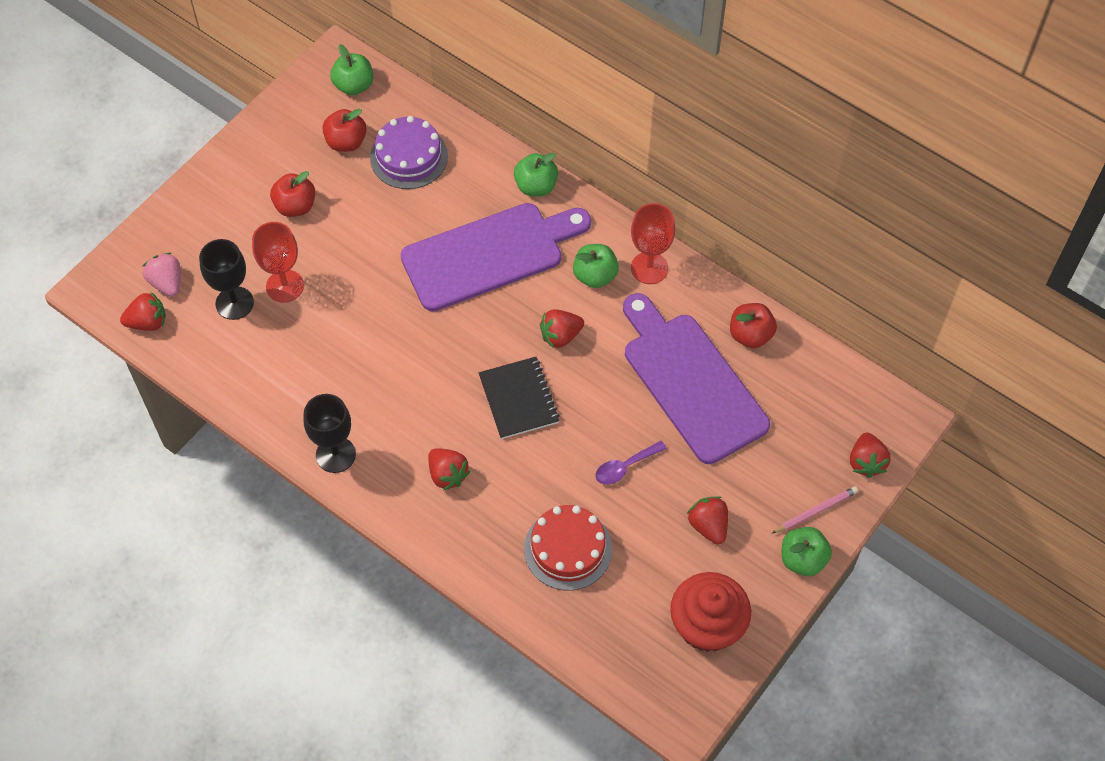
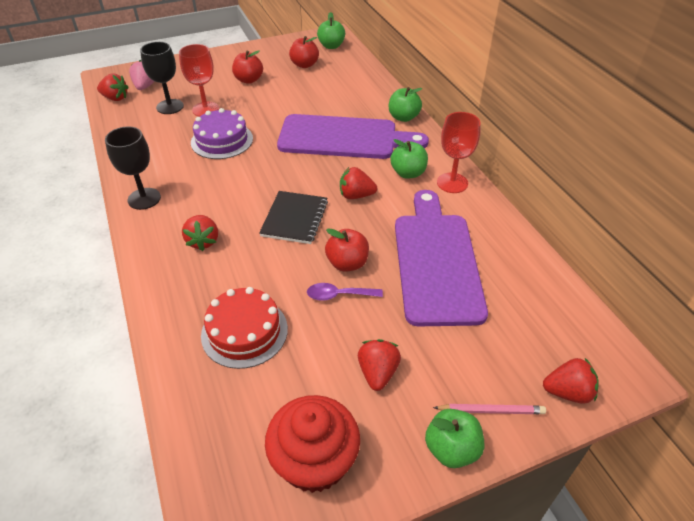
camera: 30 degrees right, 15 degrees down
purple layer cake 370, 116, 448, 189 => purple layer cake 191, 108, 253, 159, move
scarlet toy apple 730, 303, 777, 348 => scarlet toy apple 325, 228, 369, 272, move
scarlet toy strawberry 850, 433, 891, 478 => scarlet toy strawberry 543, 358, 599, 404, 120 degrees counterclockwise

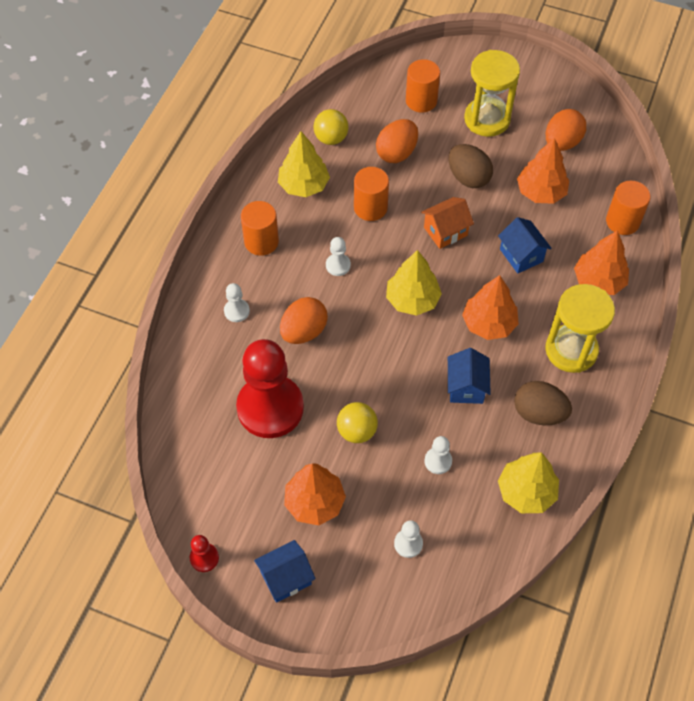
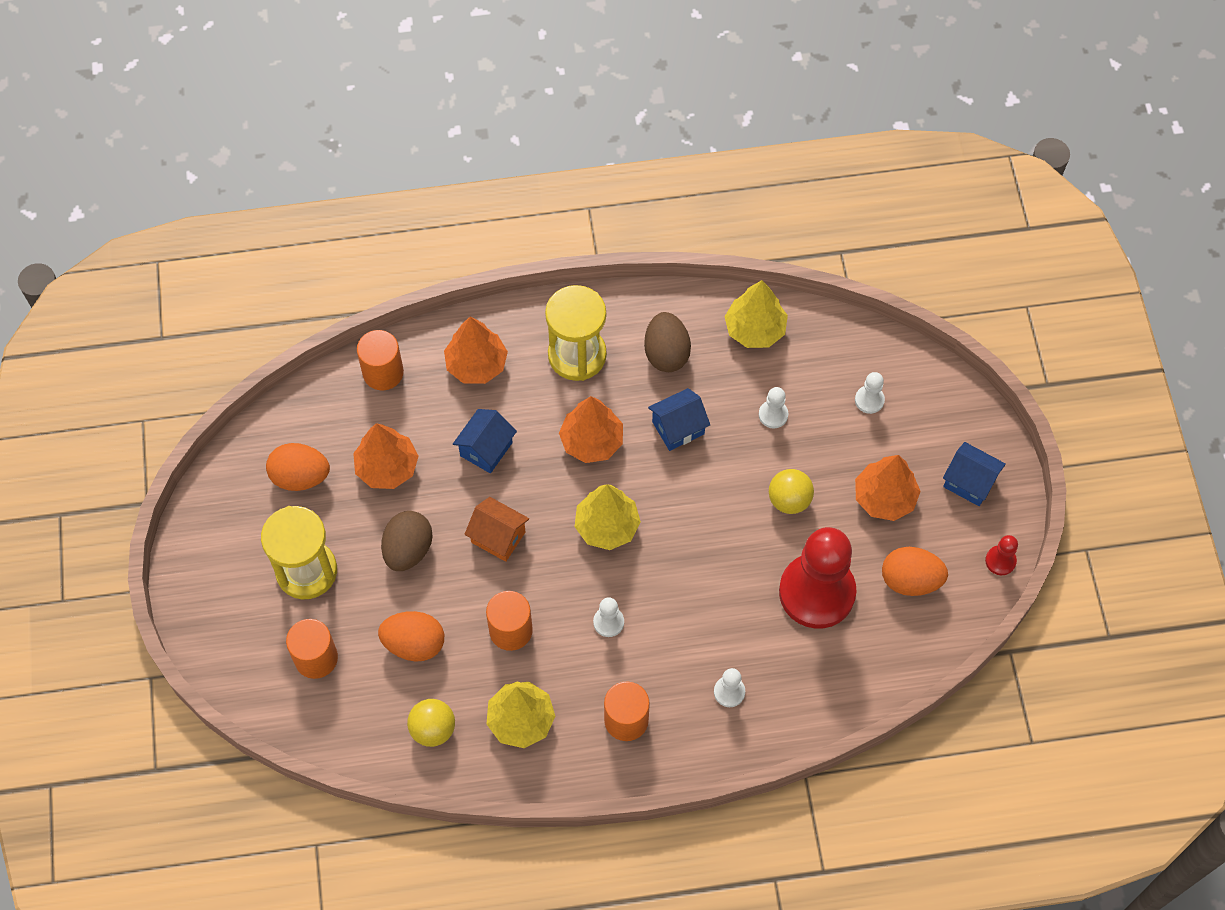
camera: 120 degrees left, 5 degrees up
orange egg shape 280, 297, 328, 344 => orange egg shape 882, 547, 948, 596, move

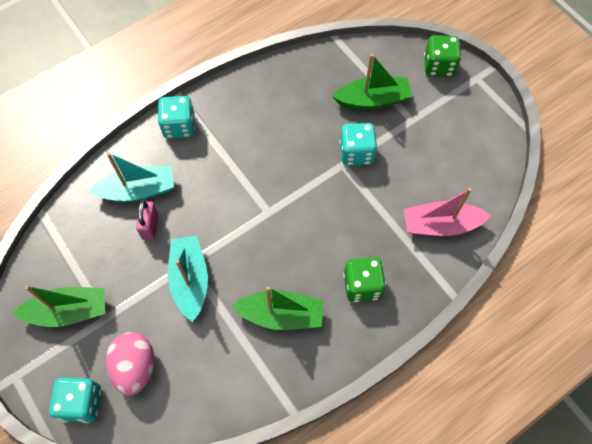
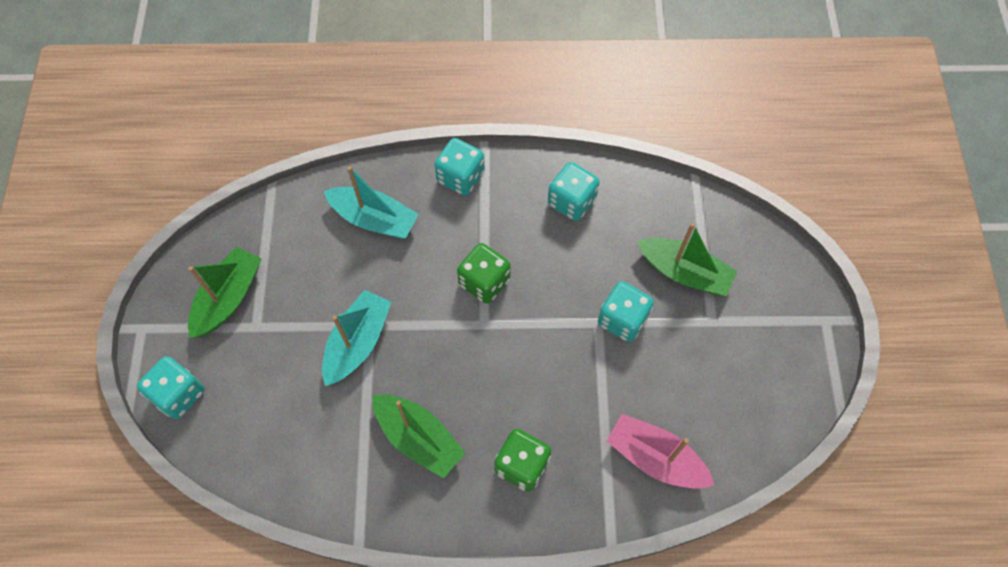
camera: 35 degrees right, 0 degrees up
green sailboat 12, 285, 105, 327 => green sailboat 188, 246, 261, 338, 90 degrees counterclockwise
green dice 424, 35, 461, 77 => green dice 457, 243, 511, 304, move
nothing => teal dice 548, 162, 600, 221
rosy egg shape 106, 332, 154, 396 => nothing
rosy padlock 136, 200, 159, 240 => nothing

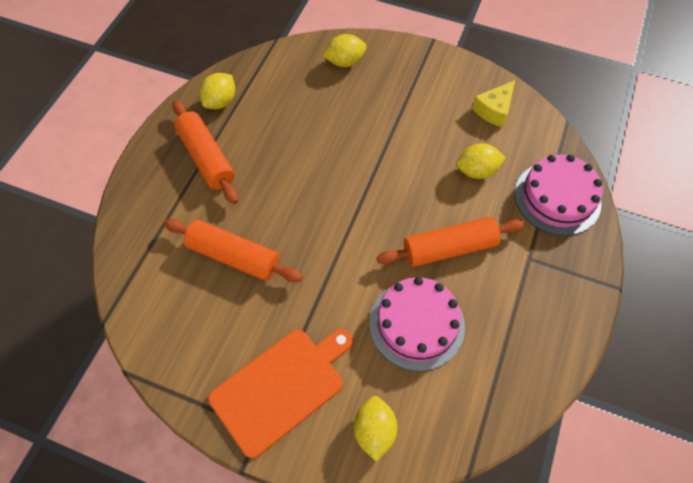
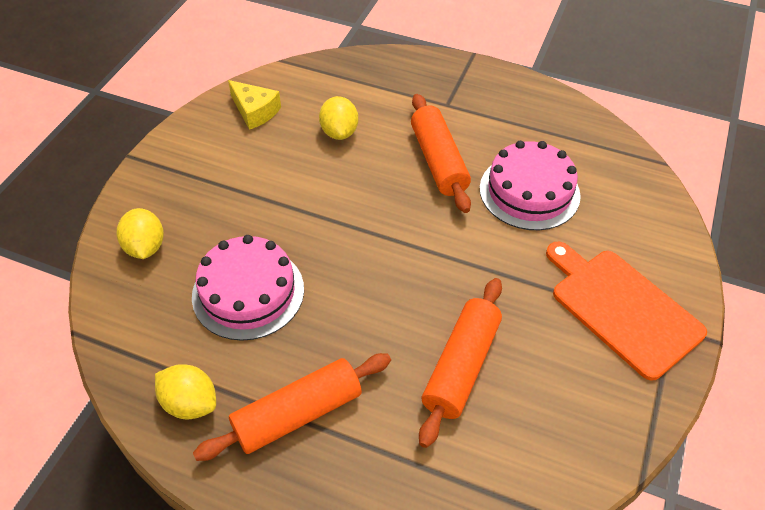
camera: 90 degrees left, 10 degrees down
rosy layer cake 515, 154, 603, 236 => rosy layer cake 192, 235, 304, 341, move
bright yellow citrus fruit 354, 396, 398, 462 => nothing

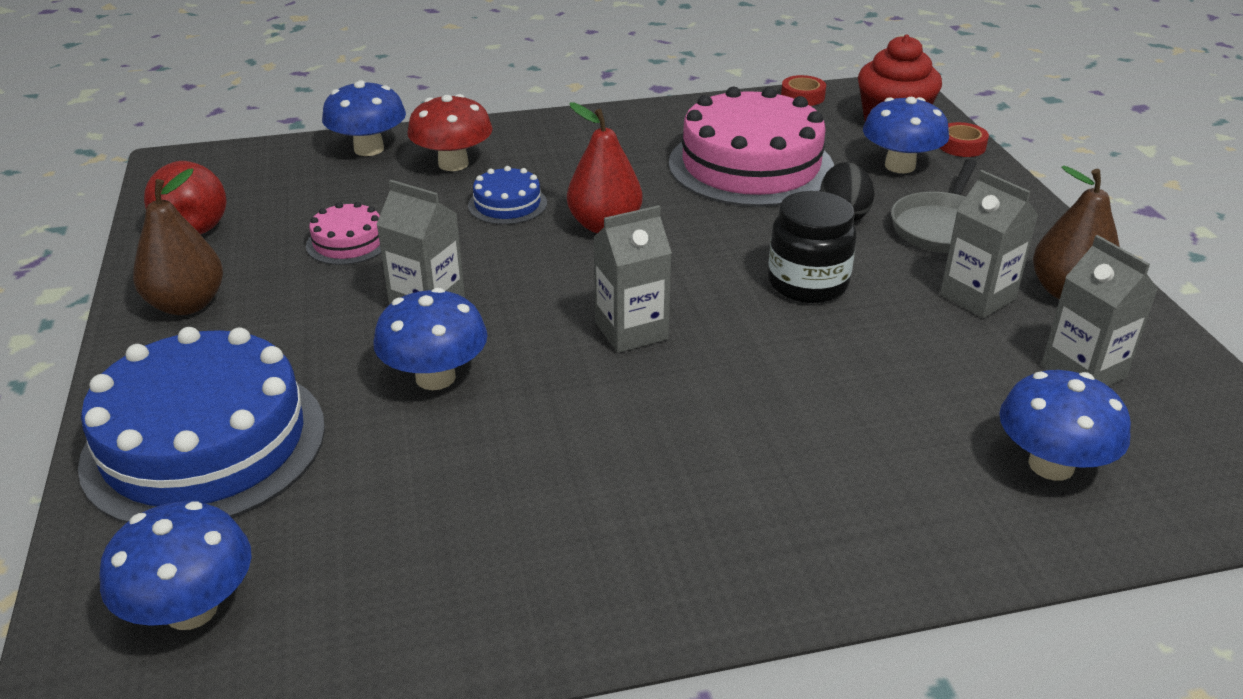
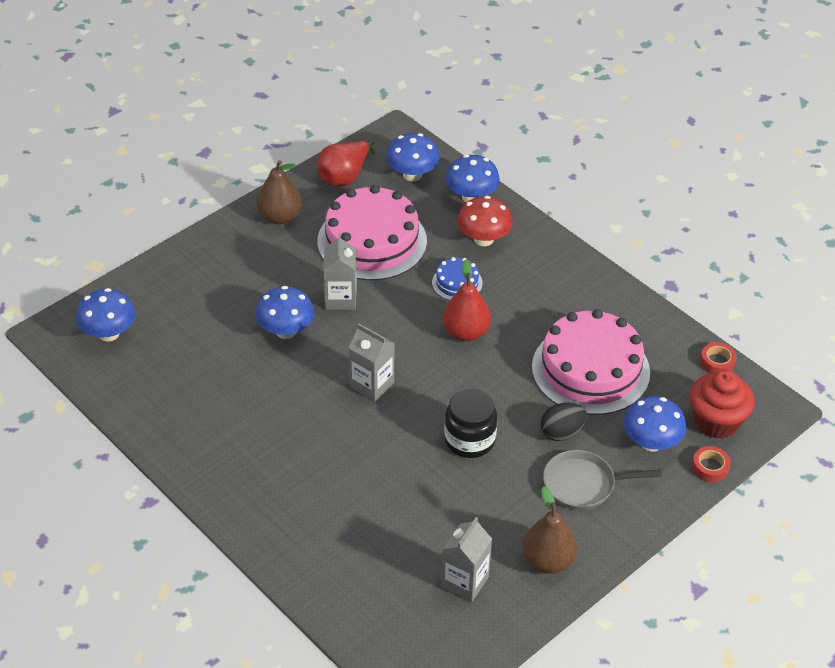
camera: 60 degrees right, 10 degrees up
rosy layer cake 306, 202, 381, 265 => rosy layer cake 317, 185, 427, 280, x2.22
cobalt mushroom 999, 370, 1131, 481 => cobalt mushroom 386, 133, 440, 181, move
cobalt layer cake 78, 327, 325, 523 => nothing
gray carton 940, 170, 1038, 318 => nothing

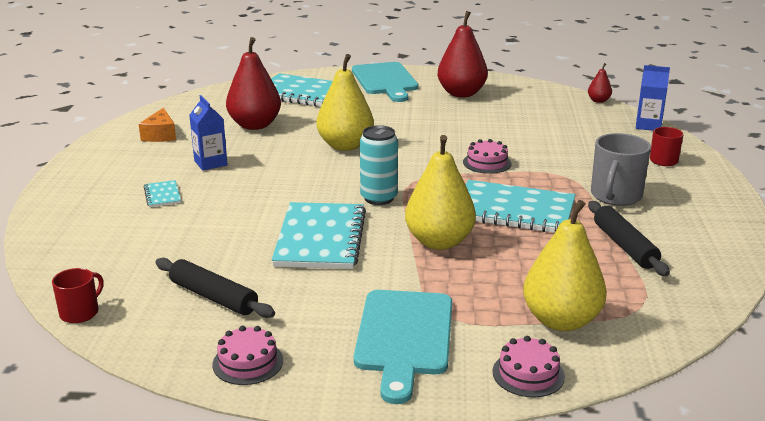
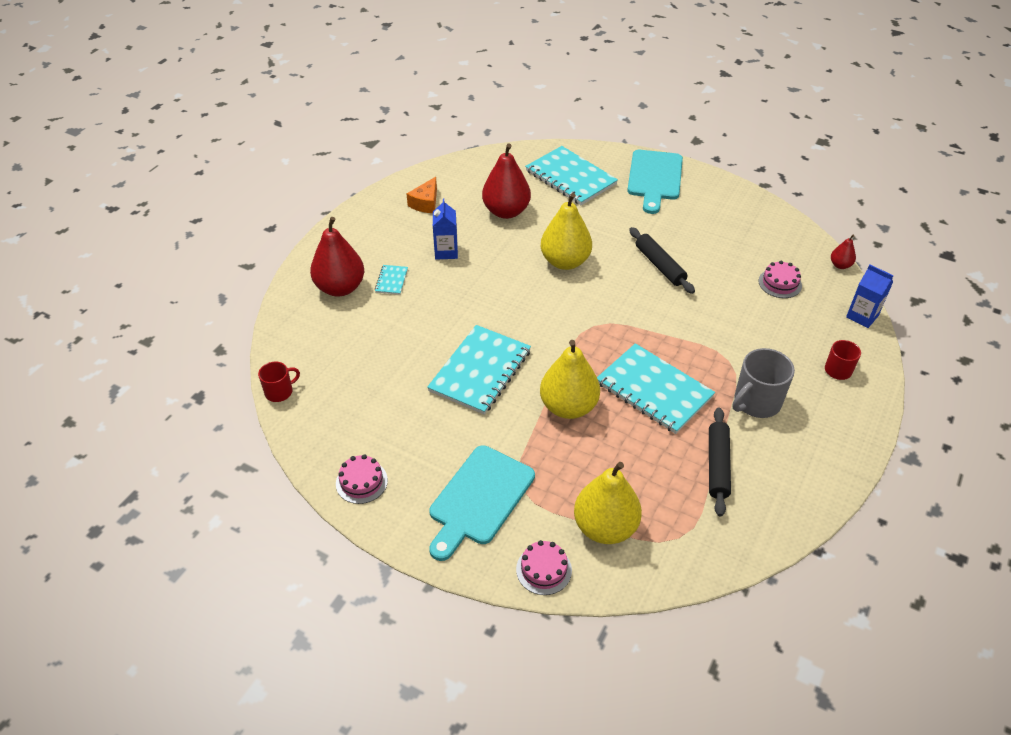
camera: 25 degrees right, 20 degrees up
scarlet pear fruit 437, 11, 488, 97 => scarlet pear fruit 310, 217, 364, 296, move
ebony pastry roller 156, 258, 275, 318 => ebony pastry roller 629, 227, 695, 294, move
rosy layer cake 463, 139, 511, 174 => rosy layer cake 758, 261, 802, 298, move
teal soda can 360, 125, 398, 205 => nothing

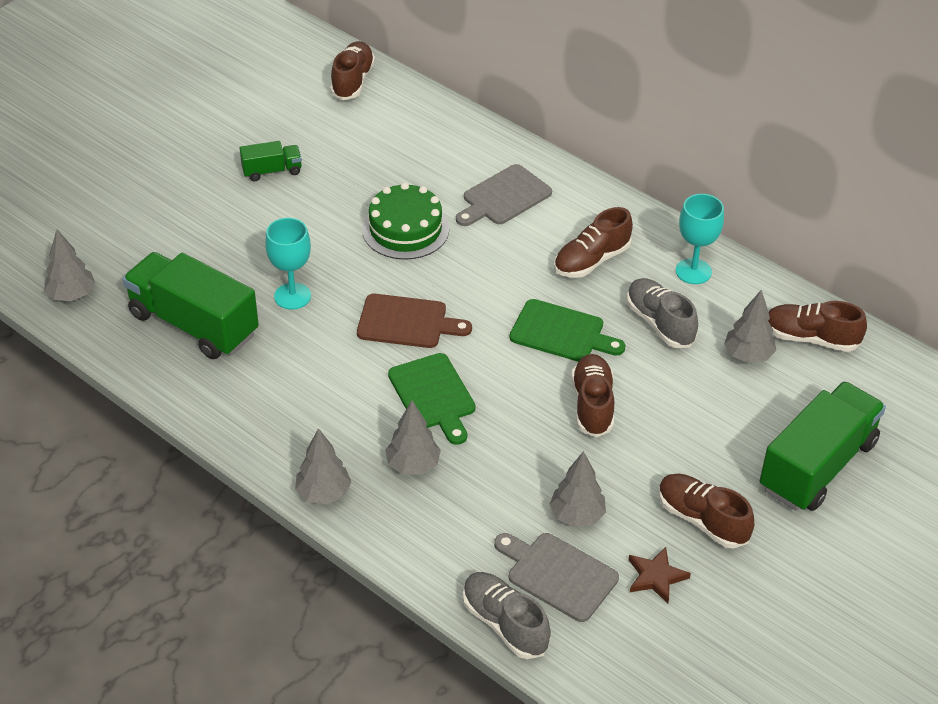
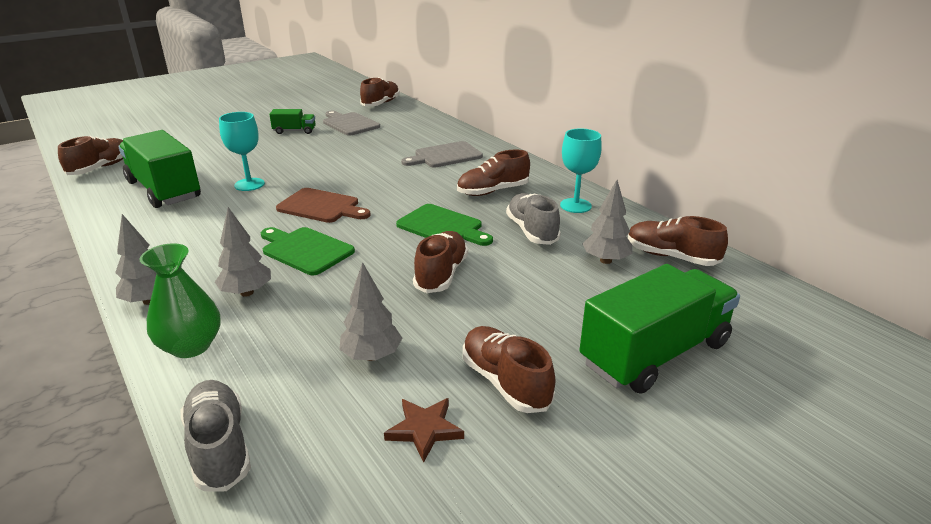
camera: 15 degrees right, 15 degrees down
gray toy tree 44, 230, 95, 301 => dark brown shoe 58, 135, 123, 175
nothing => green tall vase 140, 243, 221, 358
green cutting board 388, 353, 476, 445 => green cutting board 261, 227, 355, 275, 135 degrees clockwise
gray cutting board 494, 533, 619, 622 => gray cutting board 323, 111, 380, 136, move
green layer cake 362, 183, 449, 260 => nothing

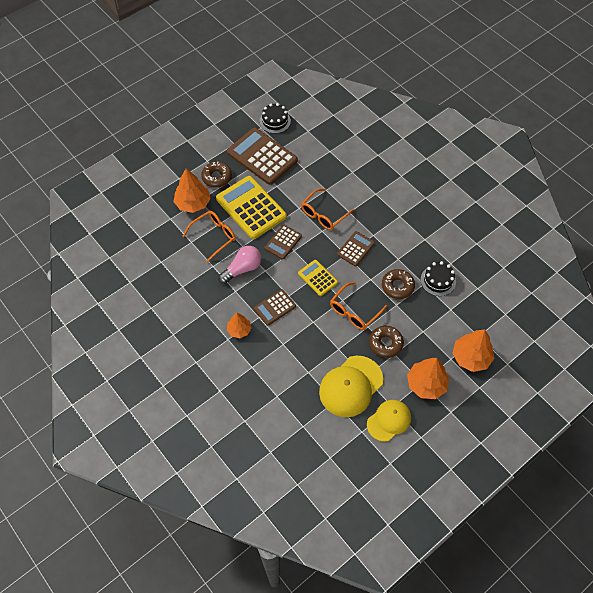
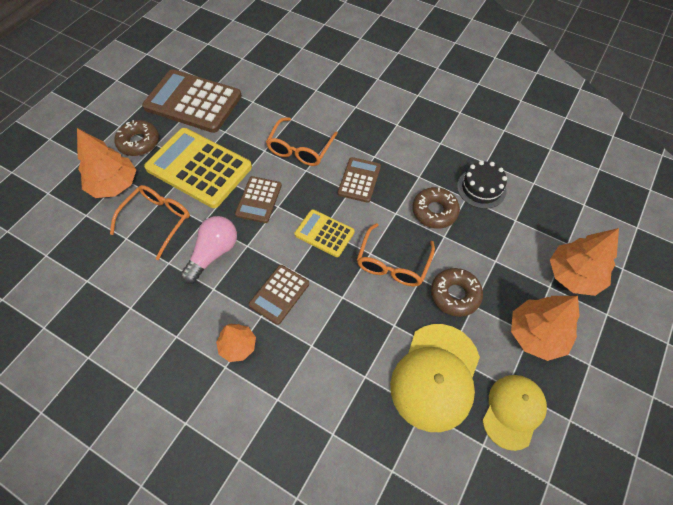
camera: 20 degrees left, 0 degrees up
ebony layer cake 260, 103, 291, 133 => nothing

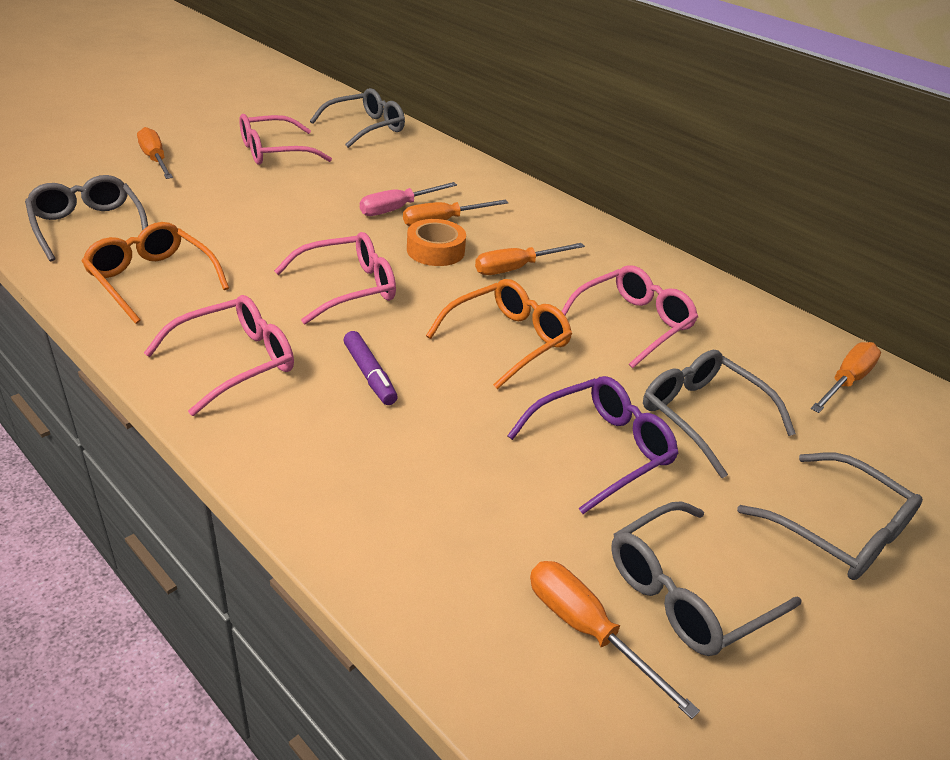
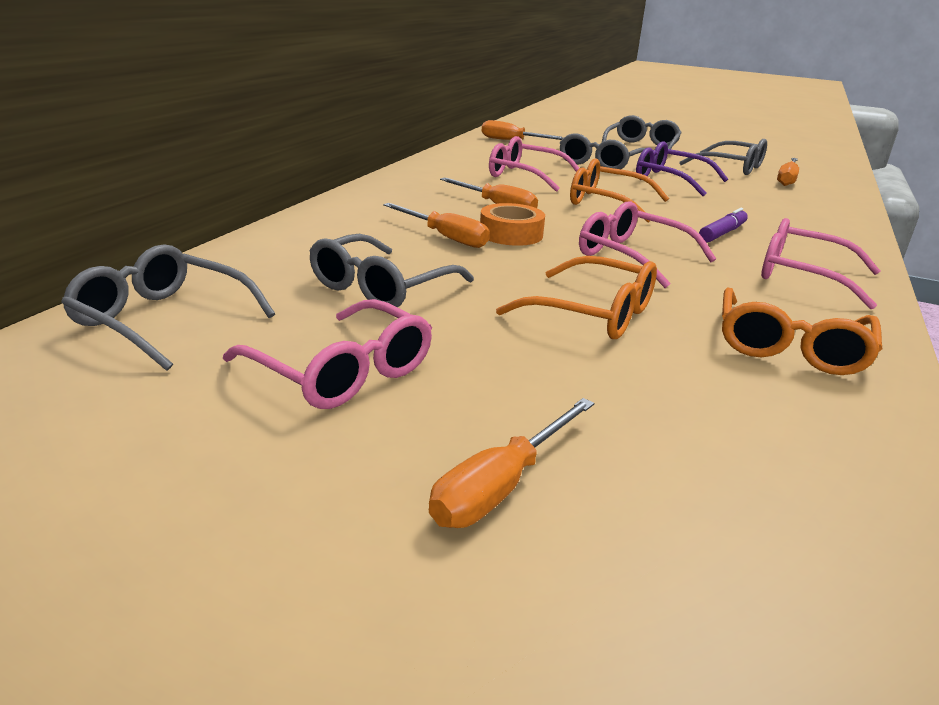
camera: 110 degrees left, 10 degrees down
gray spectacles 25, 175, 148, 261 => gray spectacles 309, 234, 474, 307, move
nothing => orange spectacles 496, 256, 657, 339
rosy screwdriver 360, 182, 457, 216 => nothing

